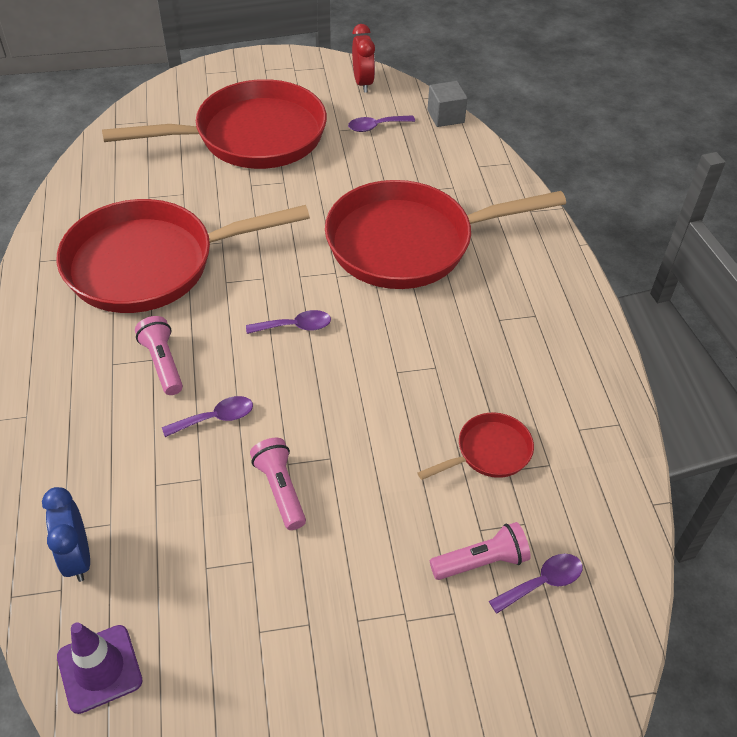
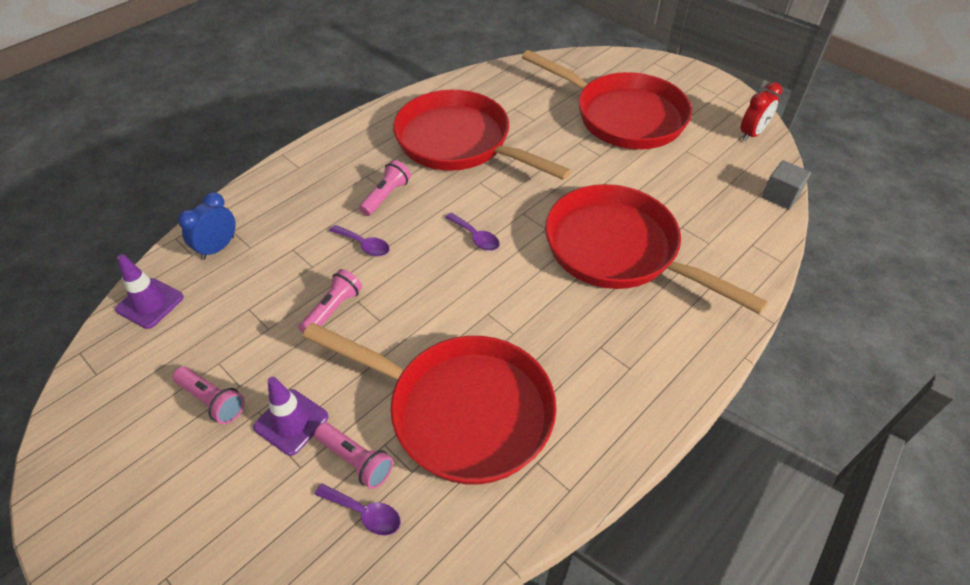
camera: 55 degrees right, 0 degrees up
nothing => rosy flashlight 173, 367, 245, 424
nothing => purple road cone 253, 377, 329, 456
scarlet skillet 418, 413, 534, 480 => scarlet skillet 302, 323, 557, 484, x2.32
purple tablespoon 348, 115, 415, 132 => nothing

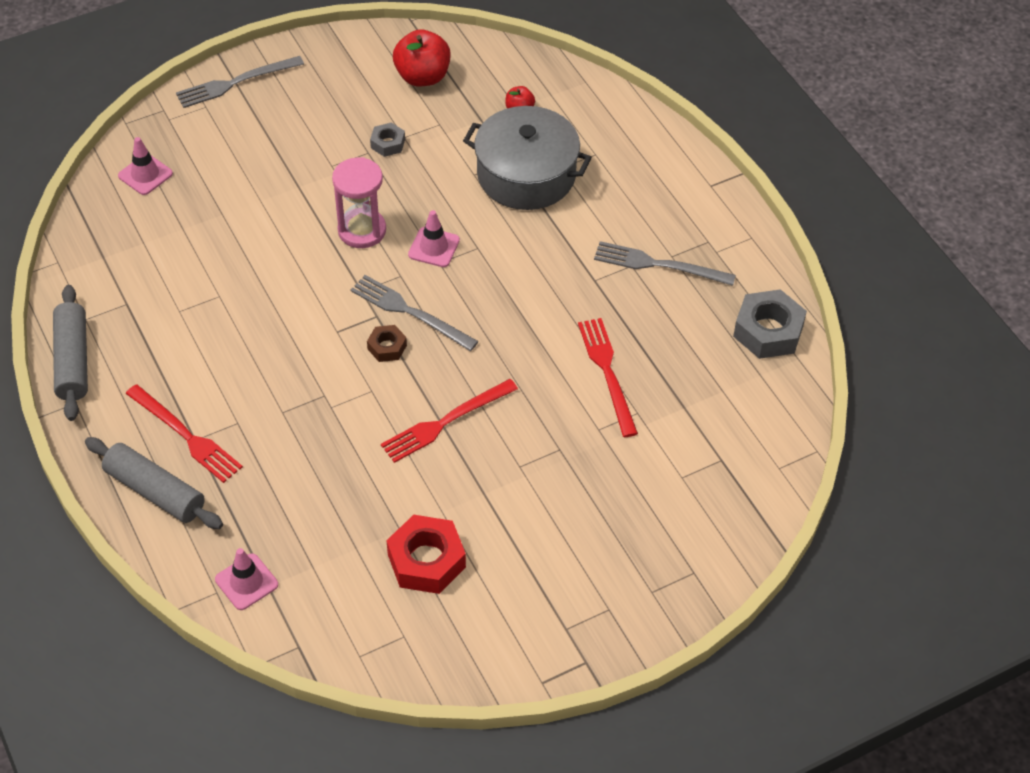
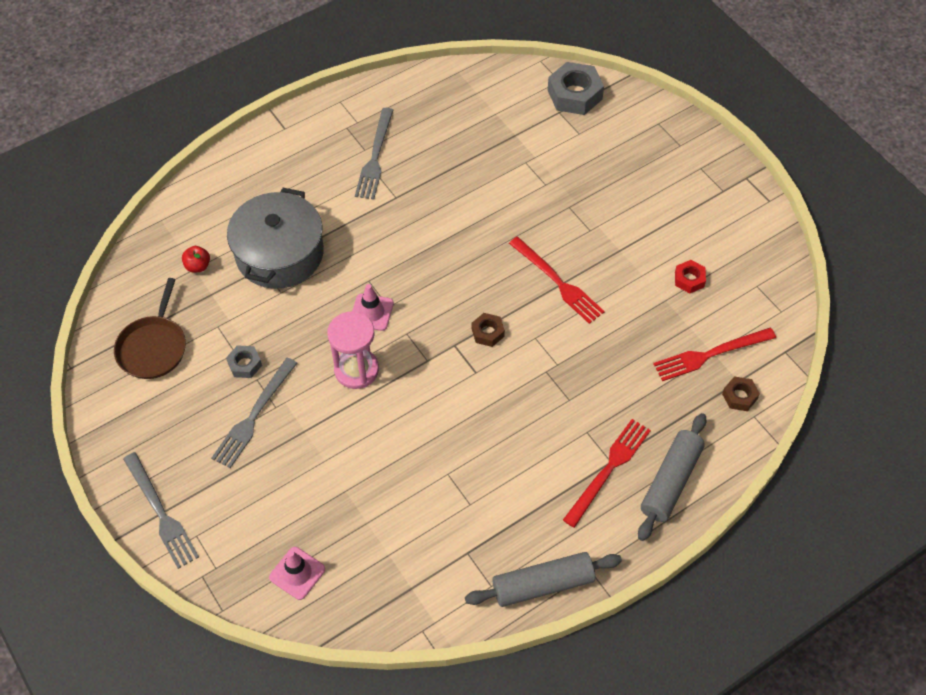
camera: 95 degrees left, 5 degrees up
scarlet toy apple 393, 29, 451, 86 => dark brown skillet 114, 278, 186, 379
gray fork 350, 275, 479, 351 => gray fork 211, 358, 297, 468, move
gray hex nut 733, 289, 807, 359 => gray hex nut 548, 62, 604, 115, move
scarlet fork 578, 318, 638, 437 => scarlet fork 653, 328, 776, 381, move
scarlet hex nut 386, 515, 466, 594 => scarlet hex nut 675, 260, 706, 293, x0.54
rosy road cone 215, 548, 278, 610 => dark brown hex nut 722, 376, 760, 411

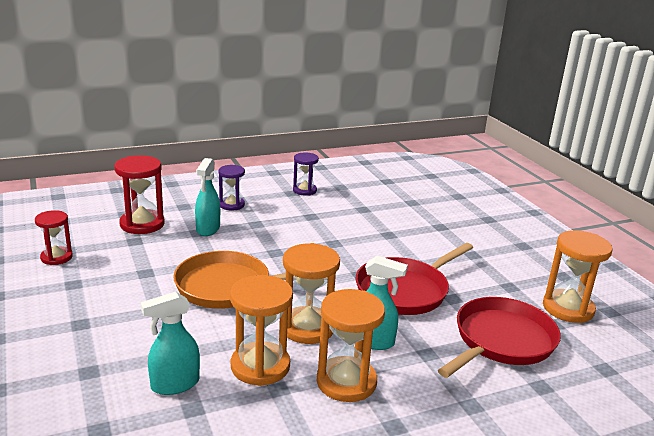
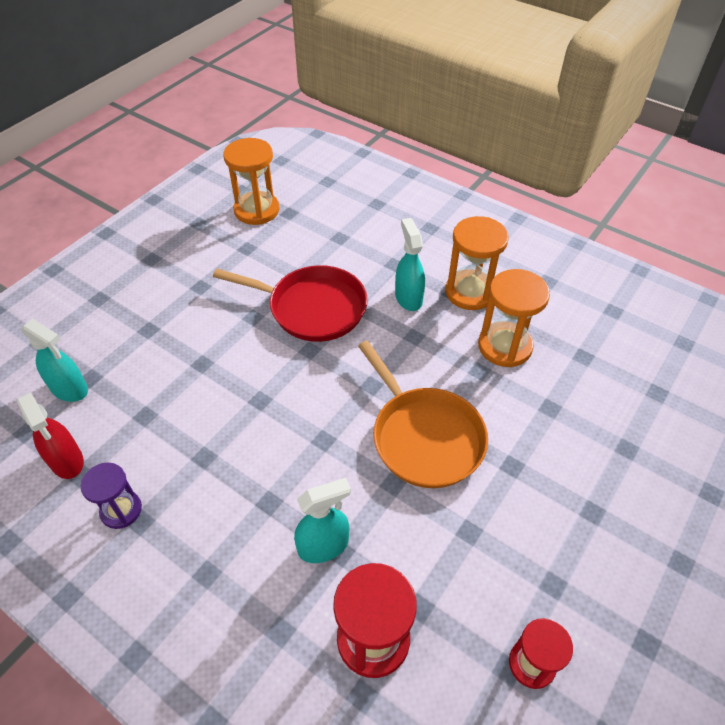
camera: 120 degrees left, 25 degrees up
nothing => scarlet sprayer 17, 392, 84, 479
teal sprayer 140, 292, 200, 395 => teal sprayer 21, 318, 88, 402, move
purple sand timer 219, 165, 245, 211 => nothing
orange sand timer 283, 243, 340, 344 => nothing
scarlet skillet 438, 297, 561, 378 => nothing

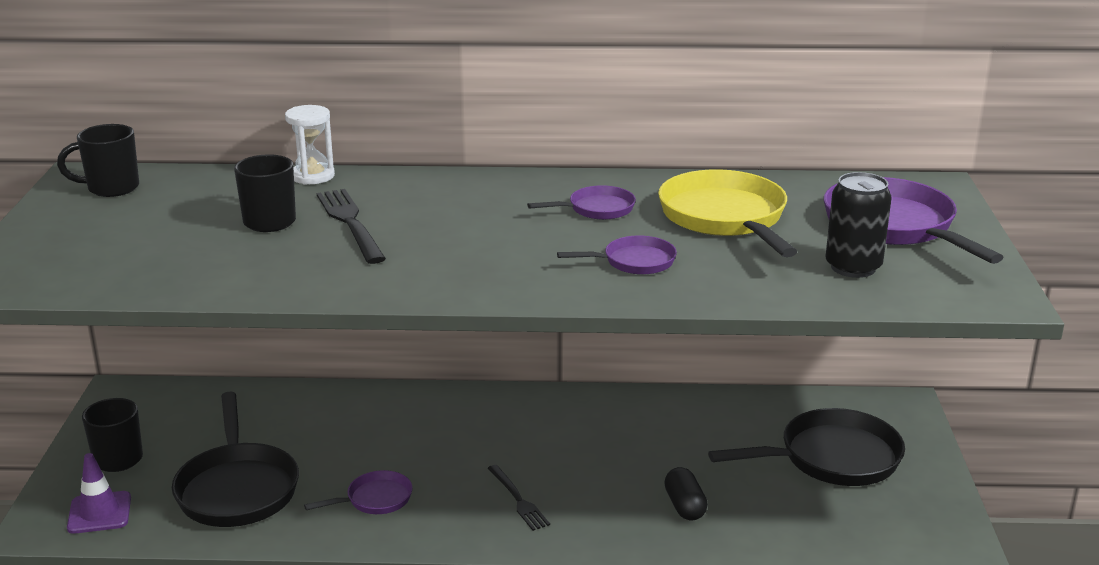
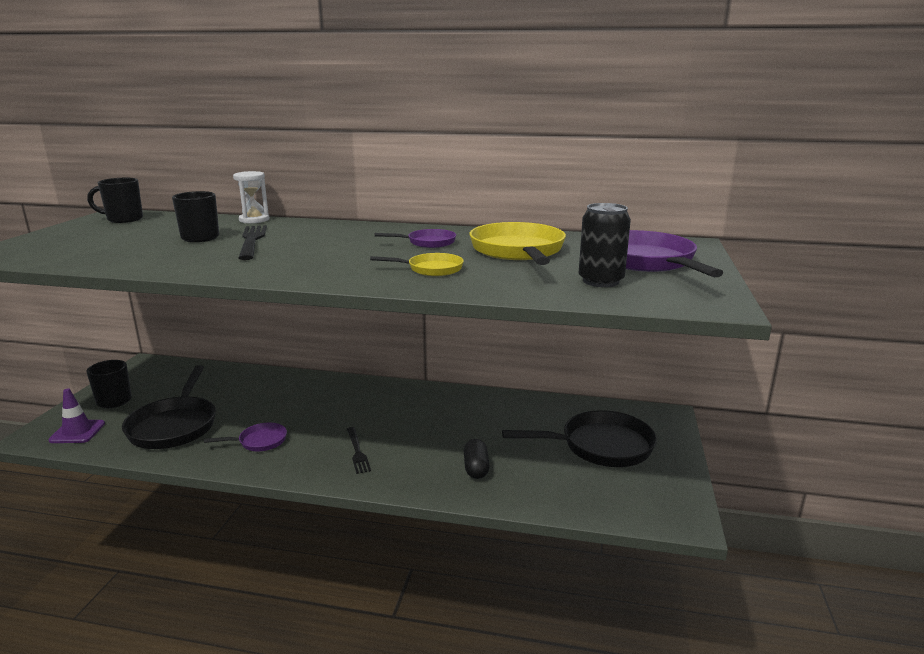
camera: 10 degrees right, 5 degrees down
purple skillet 557, 235, 677, 275 => bright yellow skillet 370, 253, 464, 276

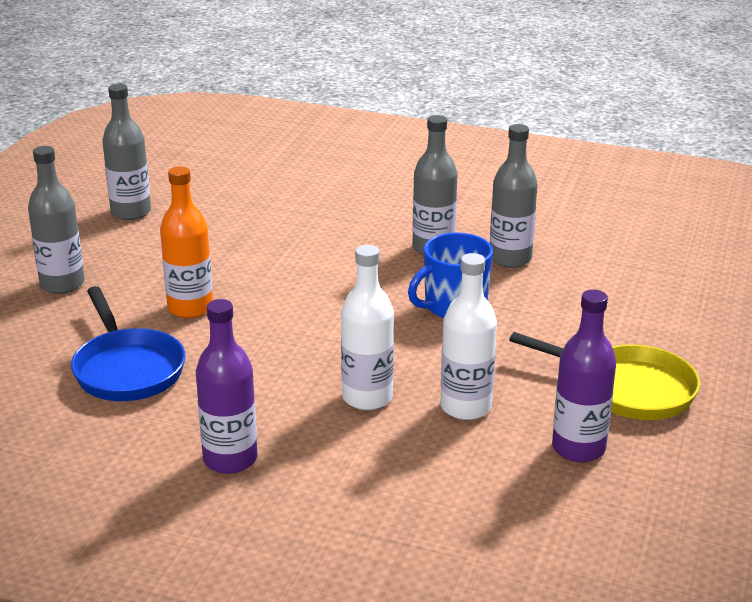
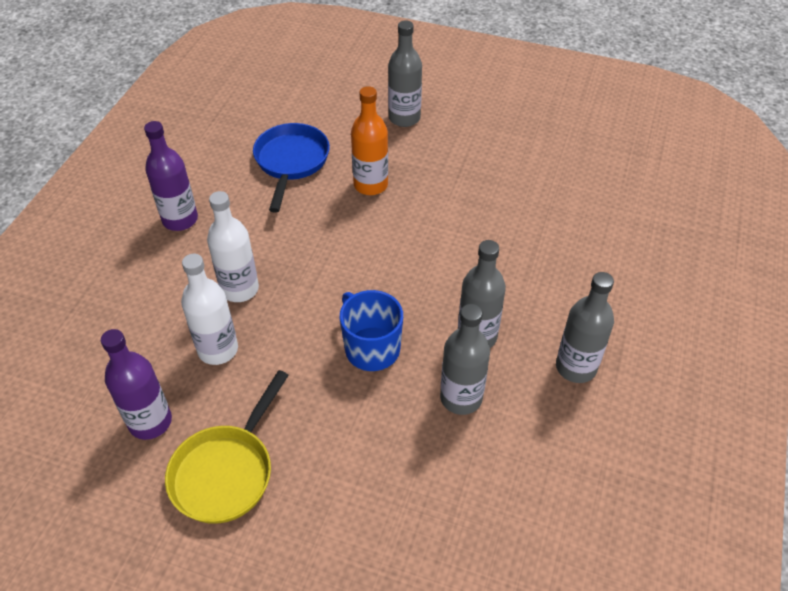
camera: 90 degrees right, 20 degrees up
cobalt skillet 71, 286, 186, 401 => cobalt skillet 253, 123, 330, 213, 120 degrees clockwise
gray bottle 102, 84, 151, 220 => gray bottle 556, 272, 614, 383, move

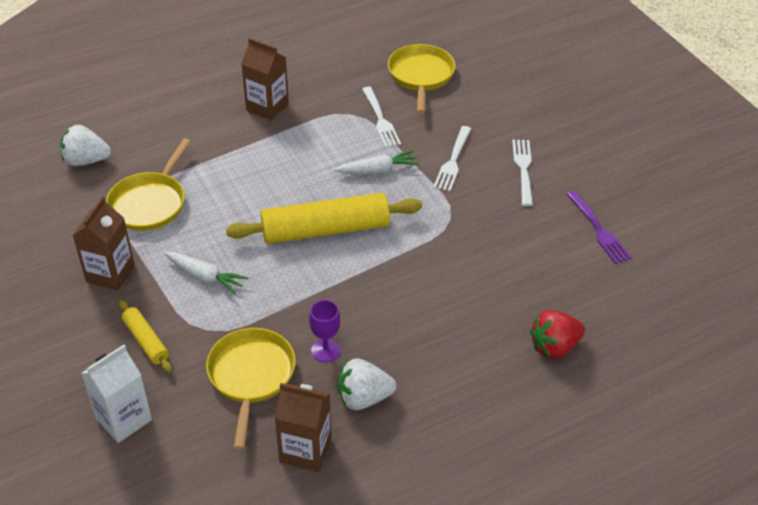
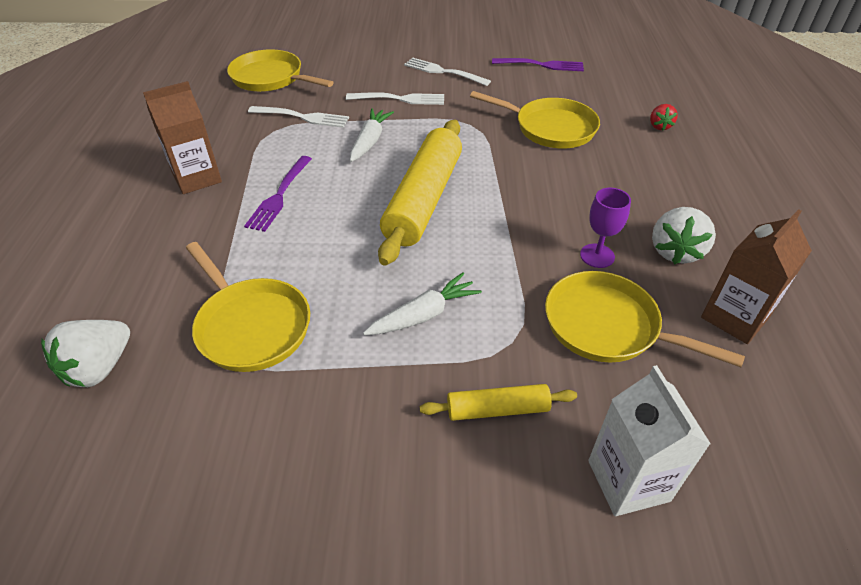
camera: 60 degrees left, 0 degrees up
nothing => purple fork 244, 156, 312, 232
snow-white fork 433, 126, 471, 191 => snow-white fork 346, 92, 444, 105, 45 degrees counterclockwise
nothing => bright yellow skillet 470, 91, 600, 149
scarlet toy strawberry 530, 310, 585, 359 => scarlet toy strawberry 650, 104, 678, 131, x0.57
dark brown carton 72, 196, 135, 290 => nothing

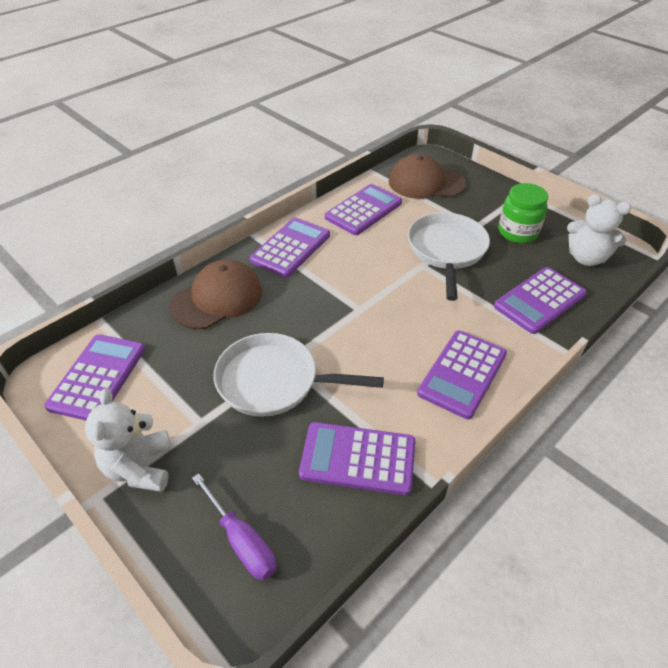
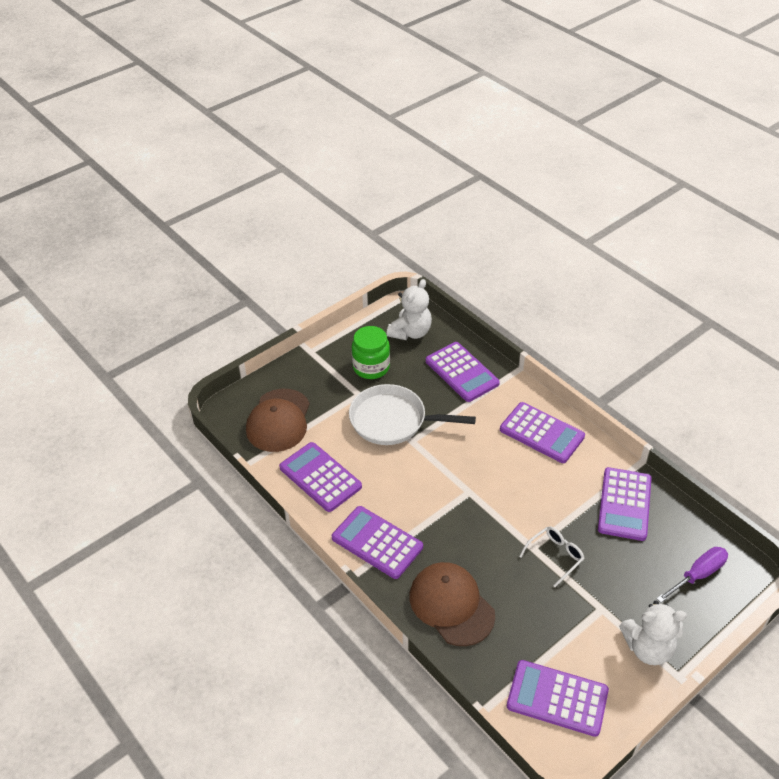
camera: 85 degrees left, 0 degrees up
snow-white skillet 213, 333, 384, 417 => snow-white spectacles 519, 526, 585, 587

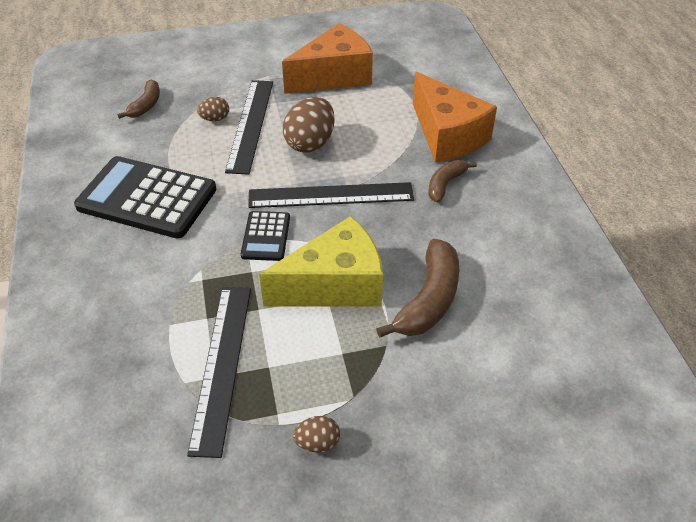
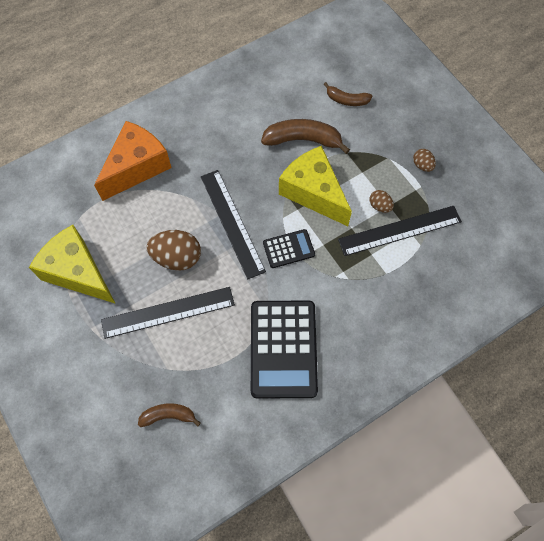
camera: 110 degrees left, 20 degrees up
orange cheese wedge 282, 23, 373, 94 => bright yellow cheese wedge 29, 225, 116, 304
dark brown toy banana 428, 160, 477, 202 => dark brown toy banana 323, 82, 372, 106, move
dark brown egg shape 197, 97, 229, 121 => dark brown egg shape 369, 190, 394, 213, move

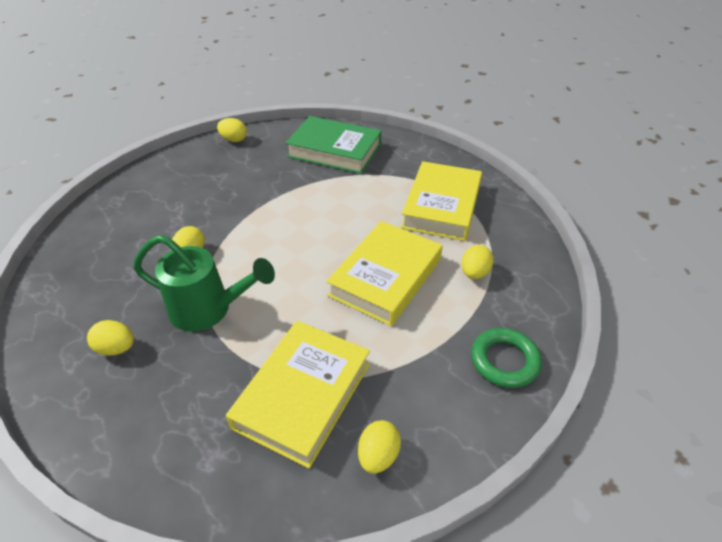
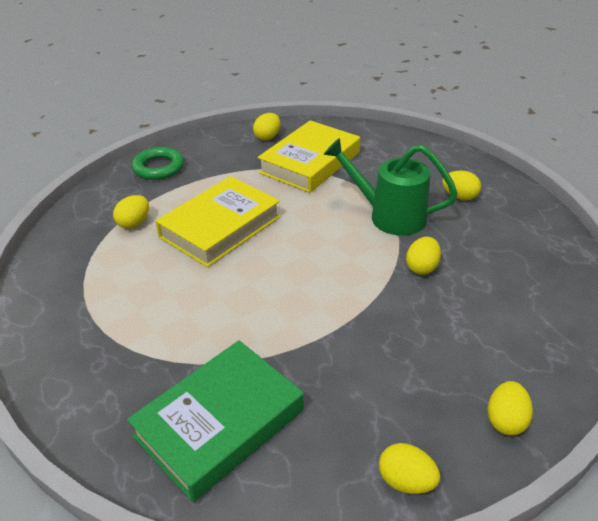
camera: 170 degrees left, 5 degrees down
green hardback 286, 116, 381, 174 => green hardback 127, 340, 304, 502, 75 degrees counterclockwise
nothing => bright yellow egg shape 487, 381, 533, 436
bright yellow hardback 401, 161, 482, 241 => nothing

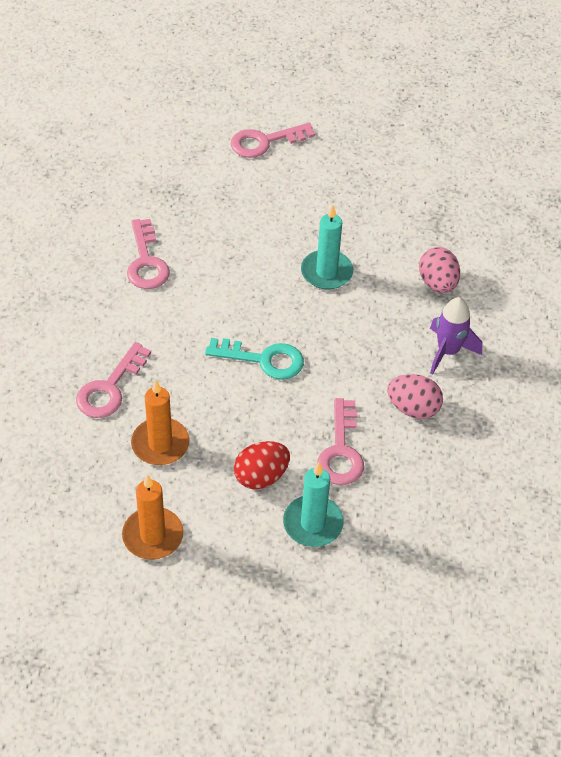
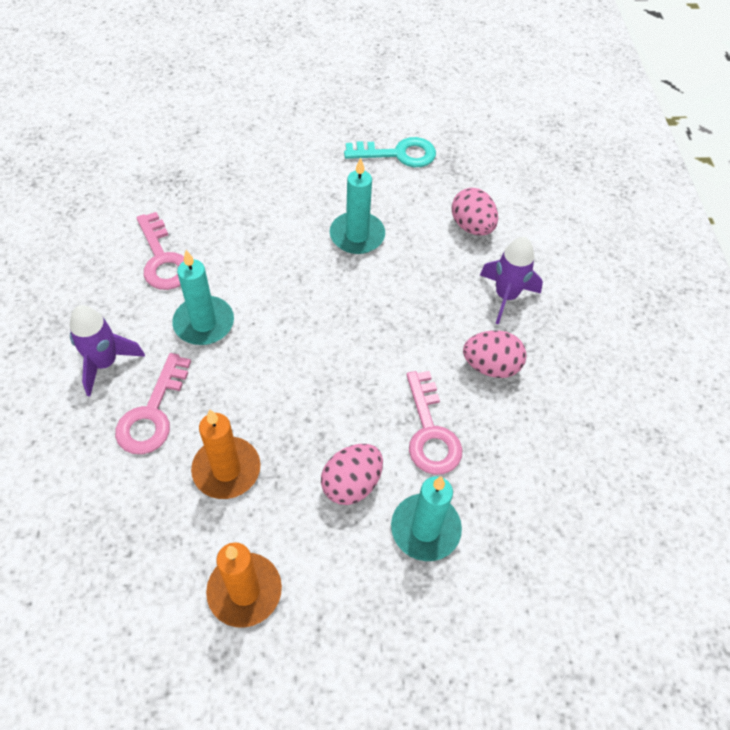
camera: 15 degrees left, 5 degrees up
nothing => purple spaceship 69, 305, 145, 396
nothing => teal pillar candle 172, 250, 234, 345
scarlet egg shape 234, 441, 290, 489 => rosy egg shape 321, 444, 383, 505
teal key 205, 338, 304, 380 => teal key 344, 137, 436, 167, move
rosy key 231, 123, 315, 158 => nothing

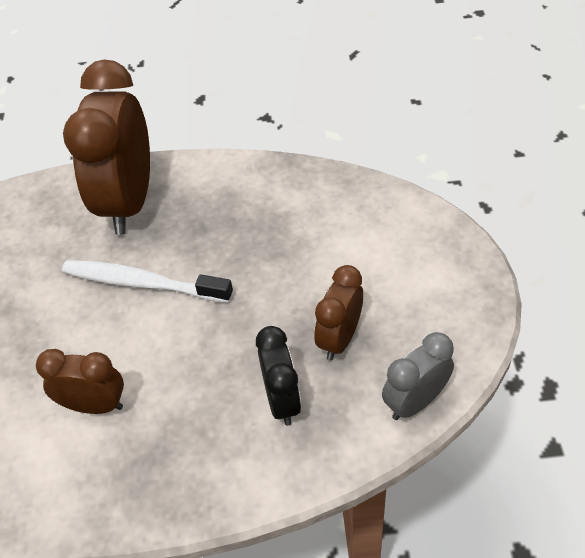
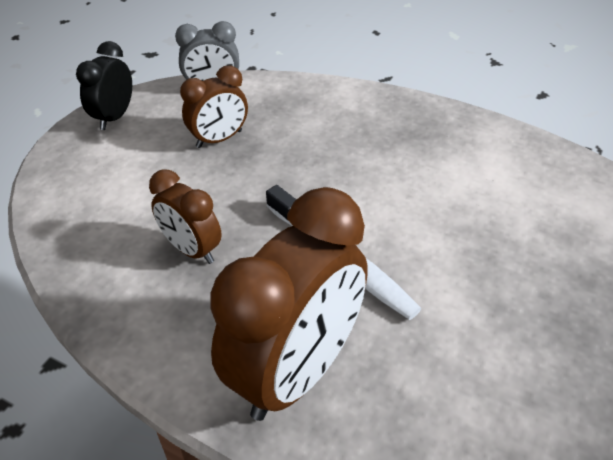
camera: 150 degrees left, 5 degrees down
ebony alarm clock 256, 326, 301, 426 => ebony alarm clock 76, 41, 132, 130, move
dark brown alarm clock 36, 349, 124, 414 => dark brown alarm clock 149, 169, 222, 264, move

